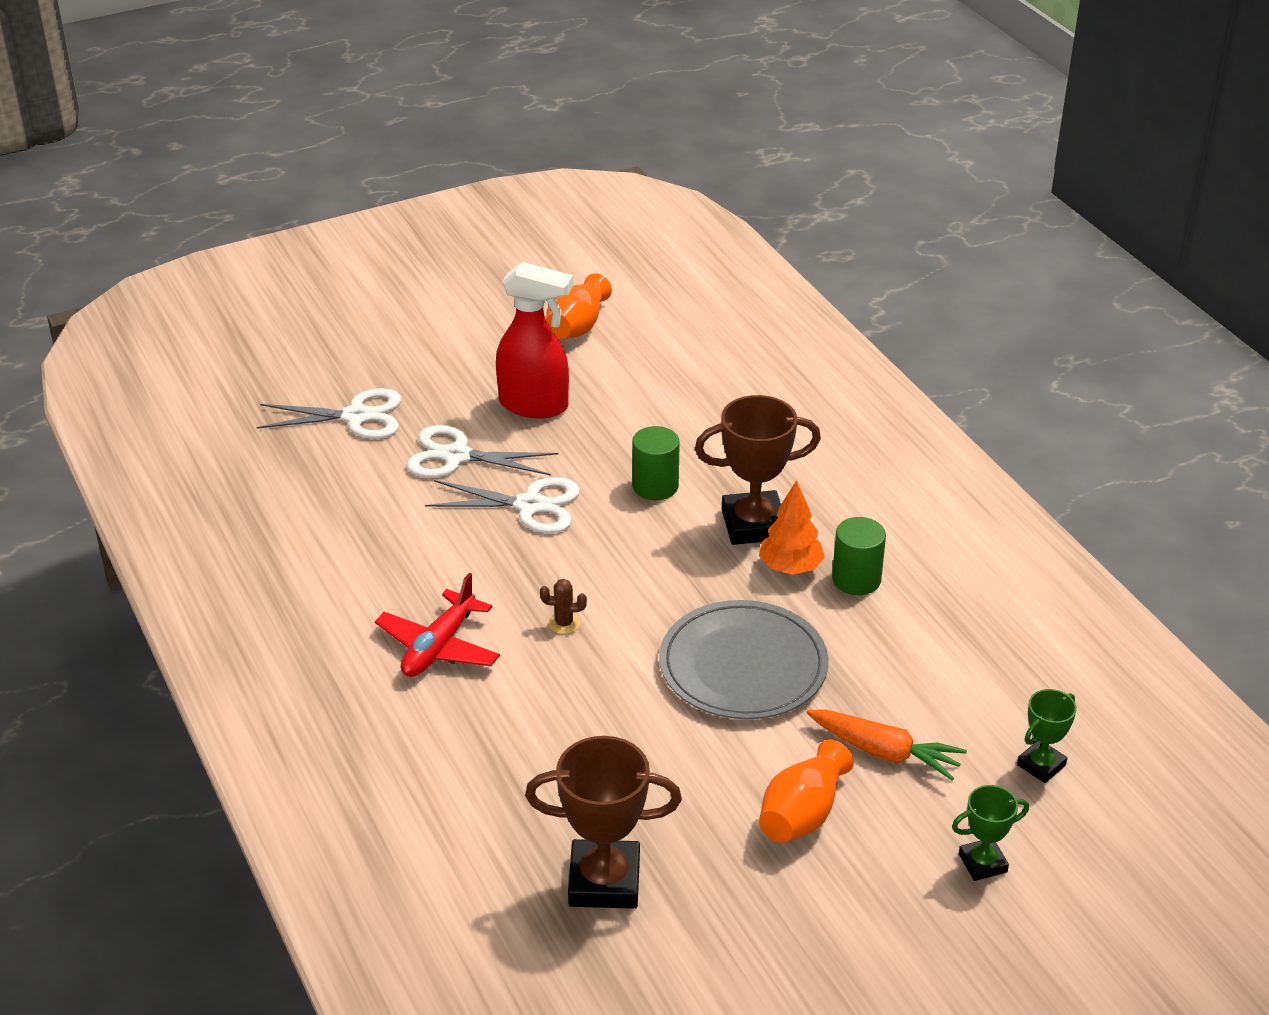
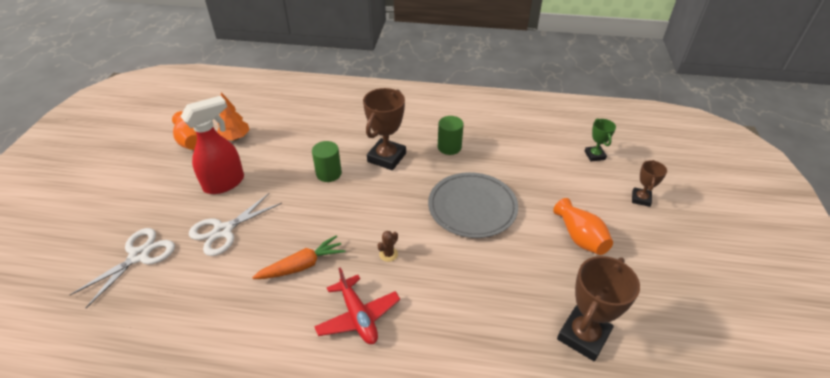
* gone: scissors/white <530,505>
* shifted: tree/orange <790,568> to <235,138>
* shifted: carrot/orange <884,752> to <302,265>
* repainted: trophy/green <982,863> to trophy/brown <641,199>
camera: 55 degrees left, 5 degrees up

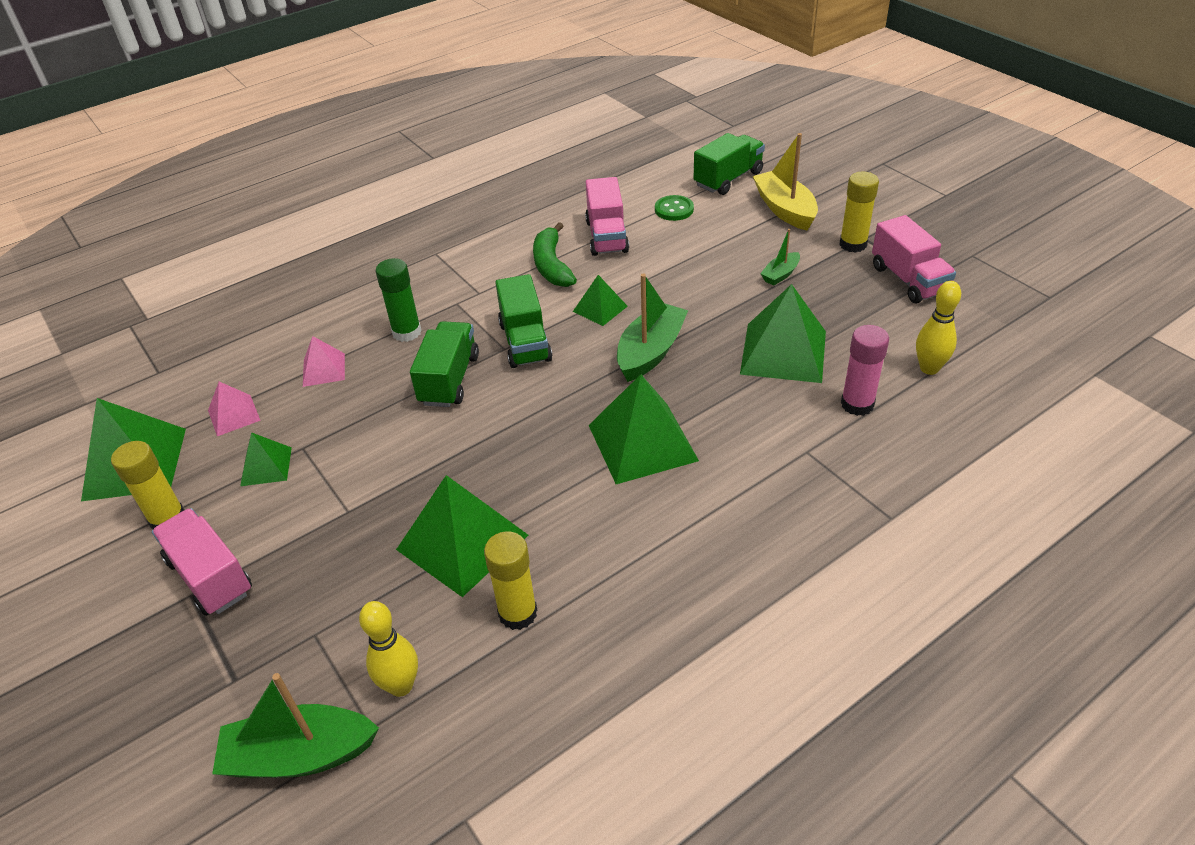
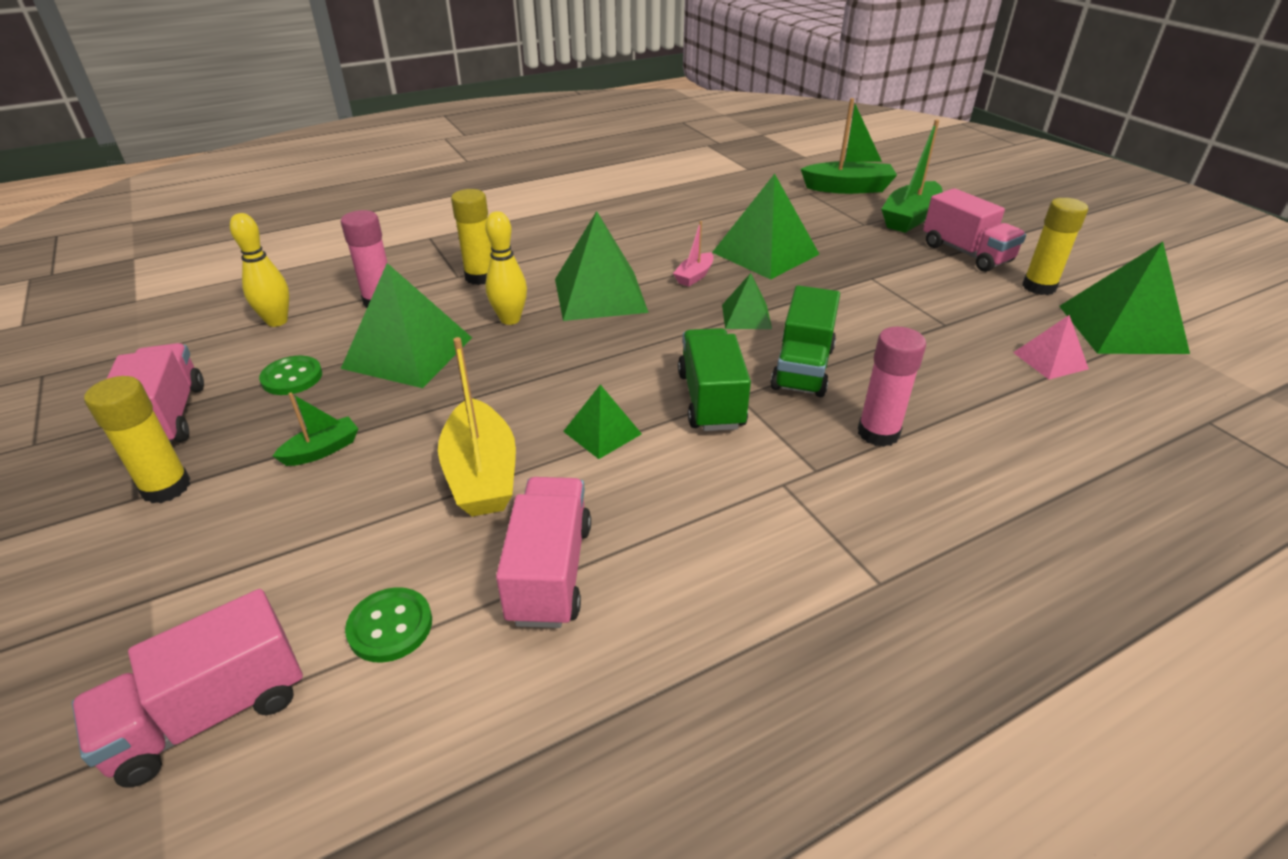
* repainted: truck/green <728,179> to truck/pink <210,713>
* shifted: boat/yellow <785,209> to <481,474>
* gone: banana/green <552,265>
* repainted: glue stick/green <407,332> to glue stick/pink <878,433>
* shifted: boat/green <650,352> to <910,218>
* gone: pyramid/pink <323,369>
* shifted: pyramid/green <266,466> to <746,316>
* shifted: glue stick/yellow <518,613> to <480,277>
* shifted: bowling pin/yellow <401,686> to <510,319>
* new: boat/pink <694,276>
* new: button/green <292,377>
camera: 175 degrees left, 5 degrees down

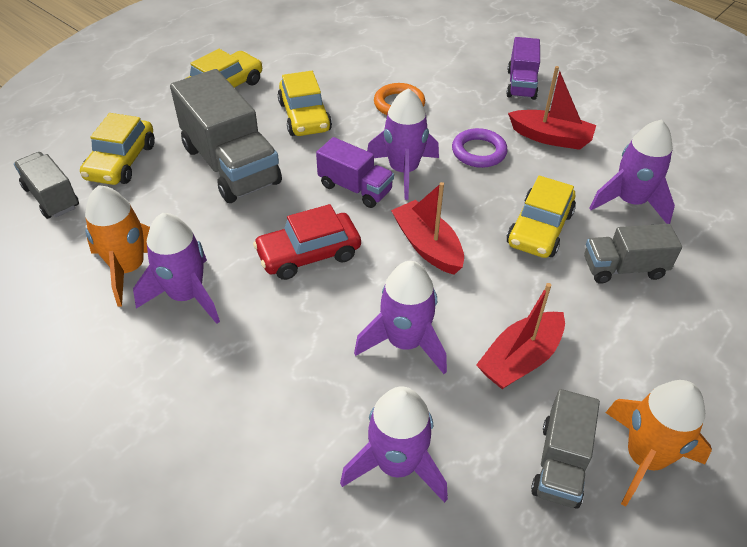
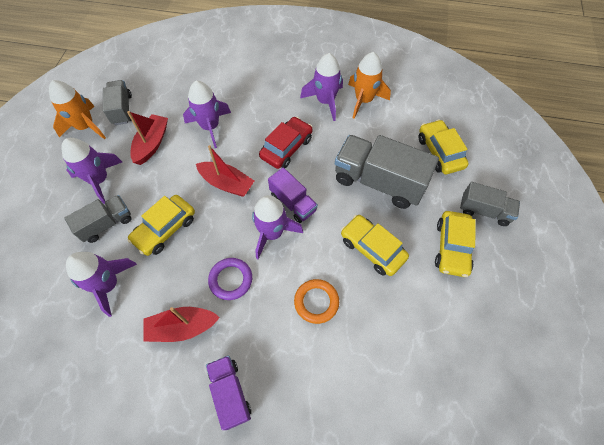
* rotated: truck/purple <355,188> = <293,203> 135 degrees counterclockwise
* shifted: truck/grey <51,197> to <484,211>
* rotated: car/yellow <539,229> = <165,229> 135 degrees counterclockwise
* shifted: rocket/purple <397,465> to <99,180>
camera: 150 degrees right, 15 degrees up

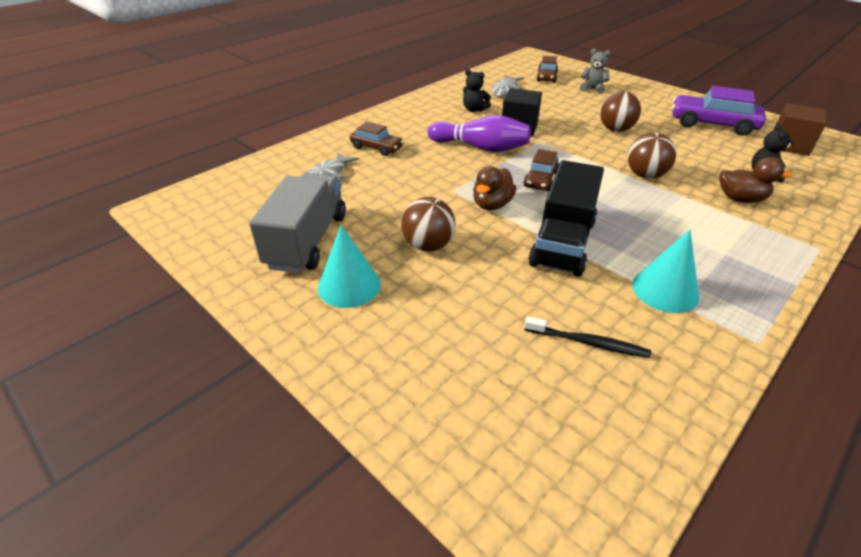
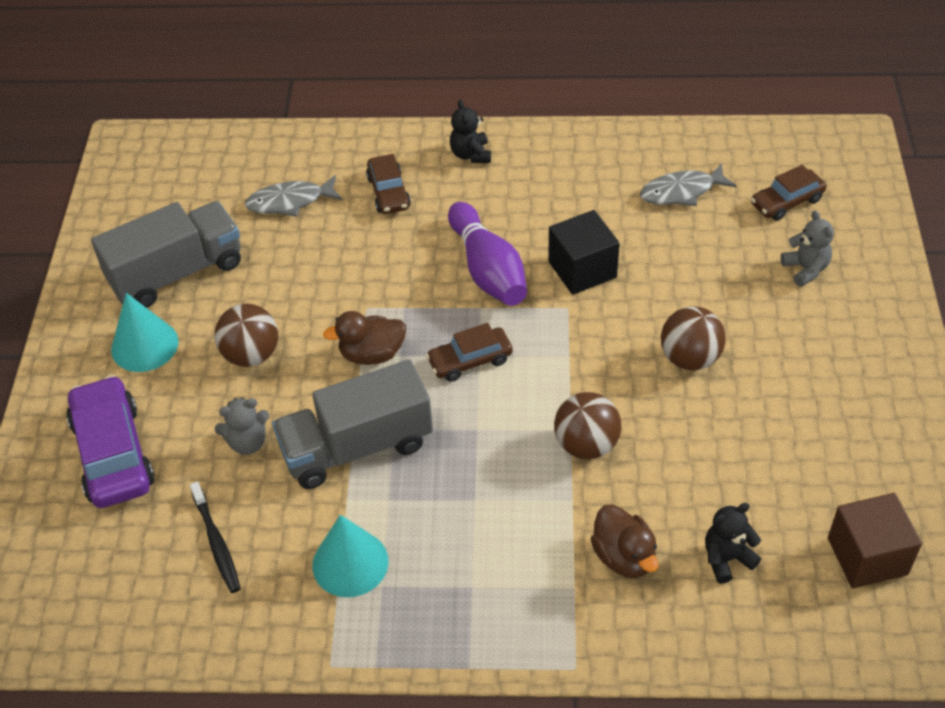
* shifted: teddy bear/black <474,110> to <471,154>
* shifted: car/purple <712,124> to <113,453>
* repainted: truck/black <562,243> to truck/grey <357,447>
* new: teddy bear/grey <247,442>
camera: 50 degrees right, 10 degrees up

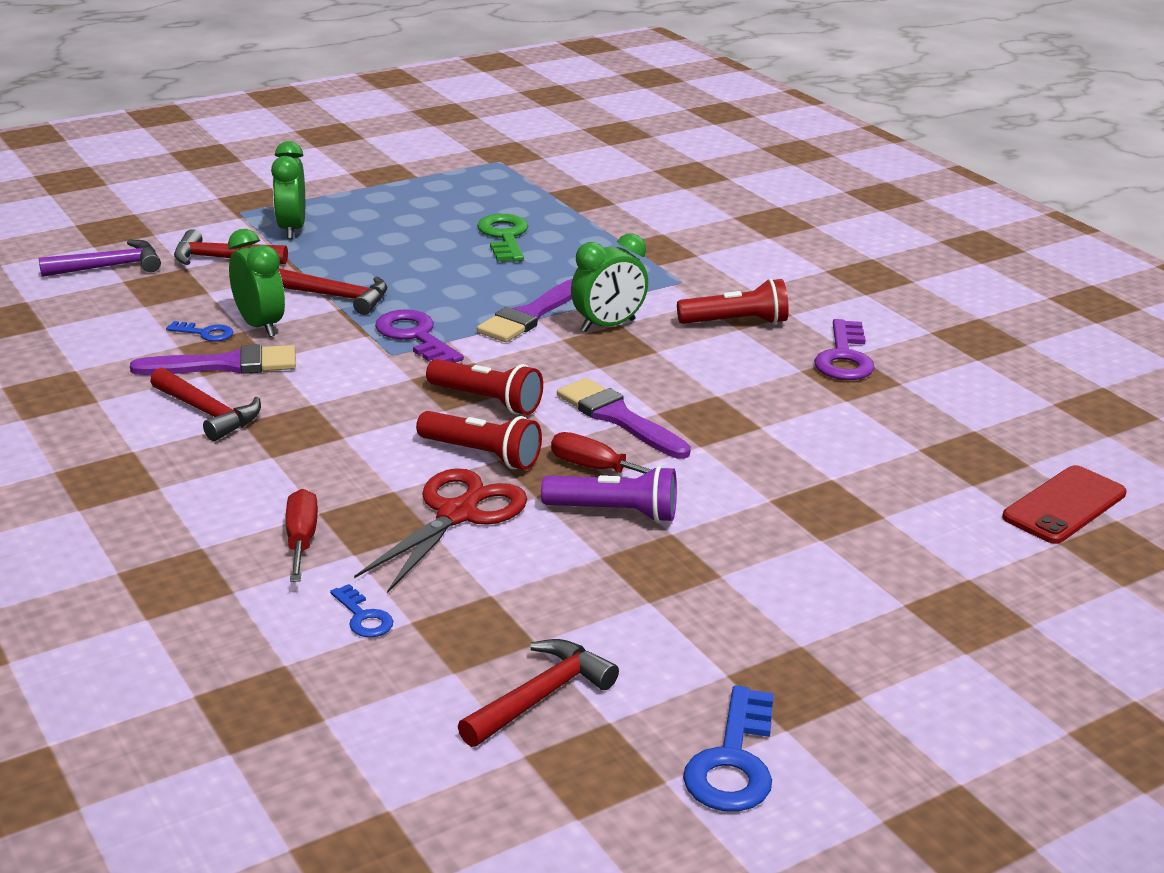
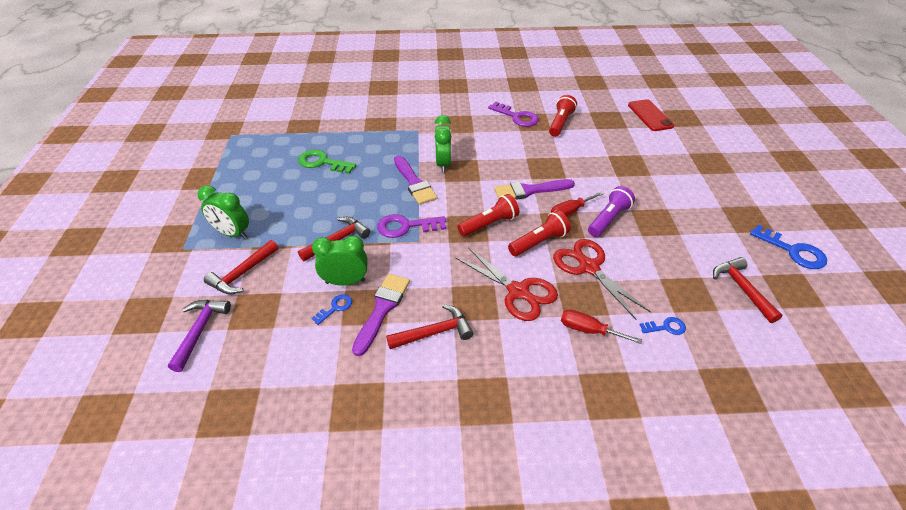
* shifted: flashlight/red <736,322> to <560,123>
* new: scissors/red <518,292>
camera: 60 degrees left, 15 degrees up

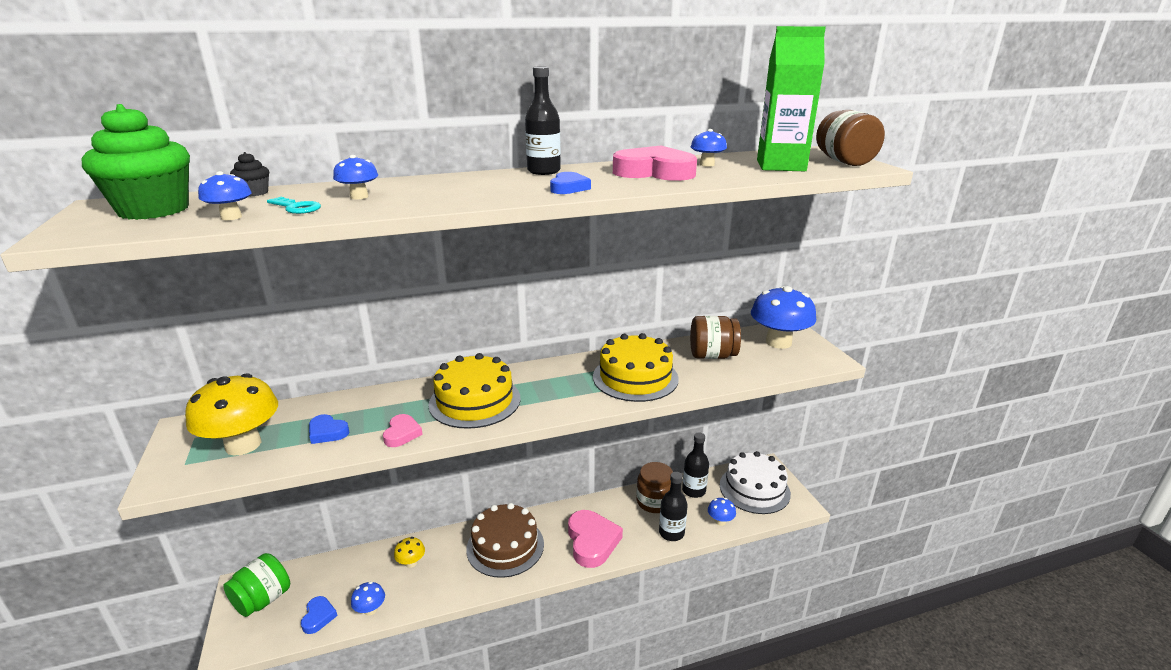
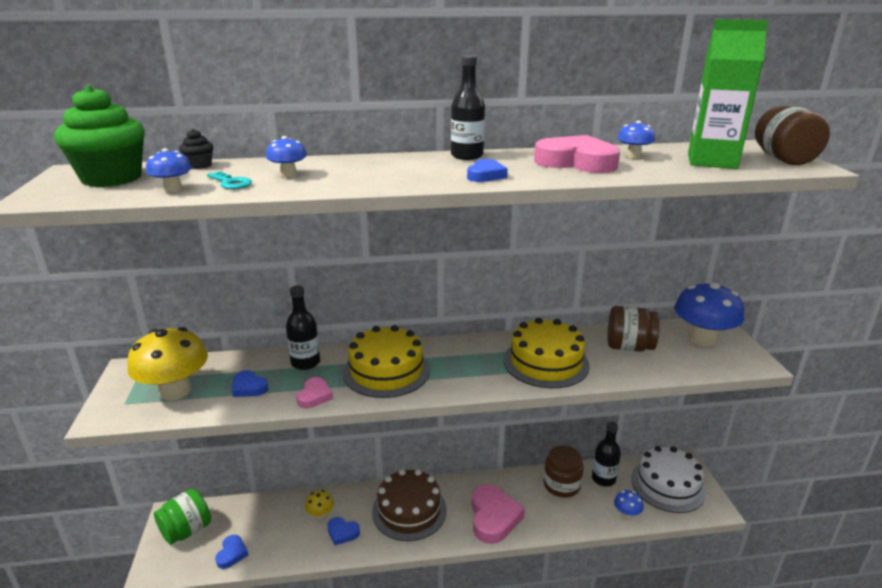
* shifted: bottle/black <671,533> to <305,363>
* gone: mushroom/blue <370,609>
* new: heart/blue <342,532>
camera: 10 degrees right, 0 degrees up

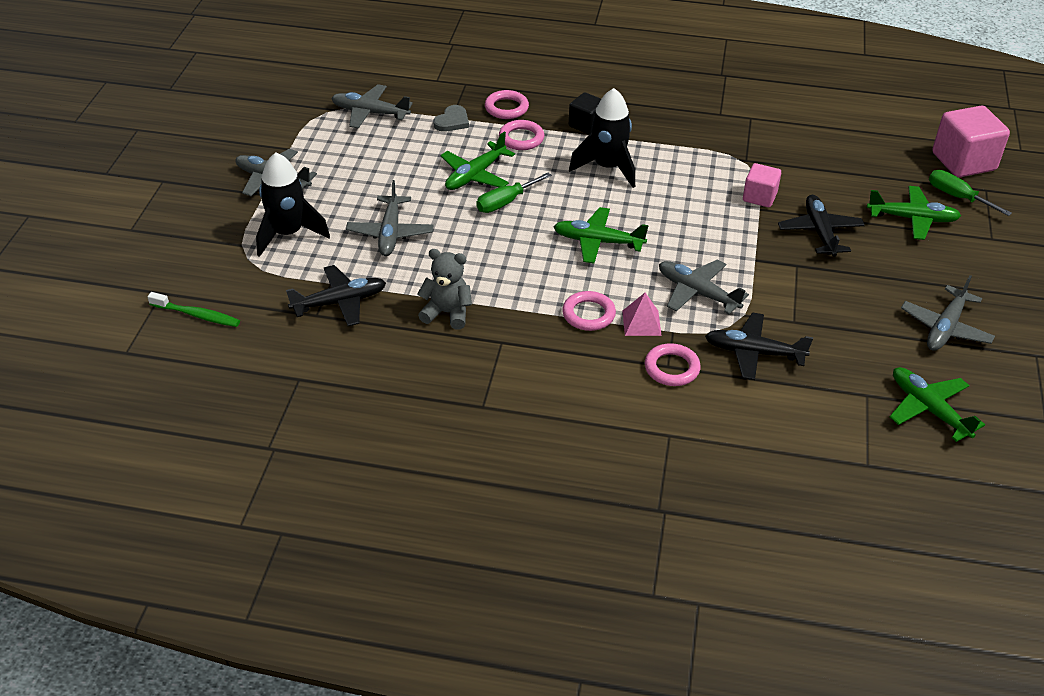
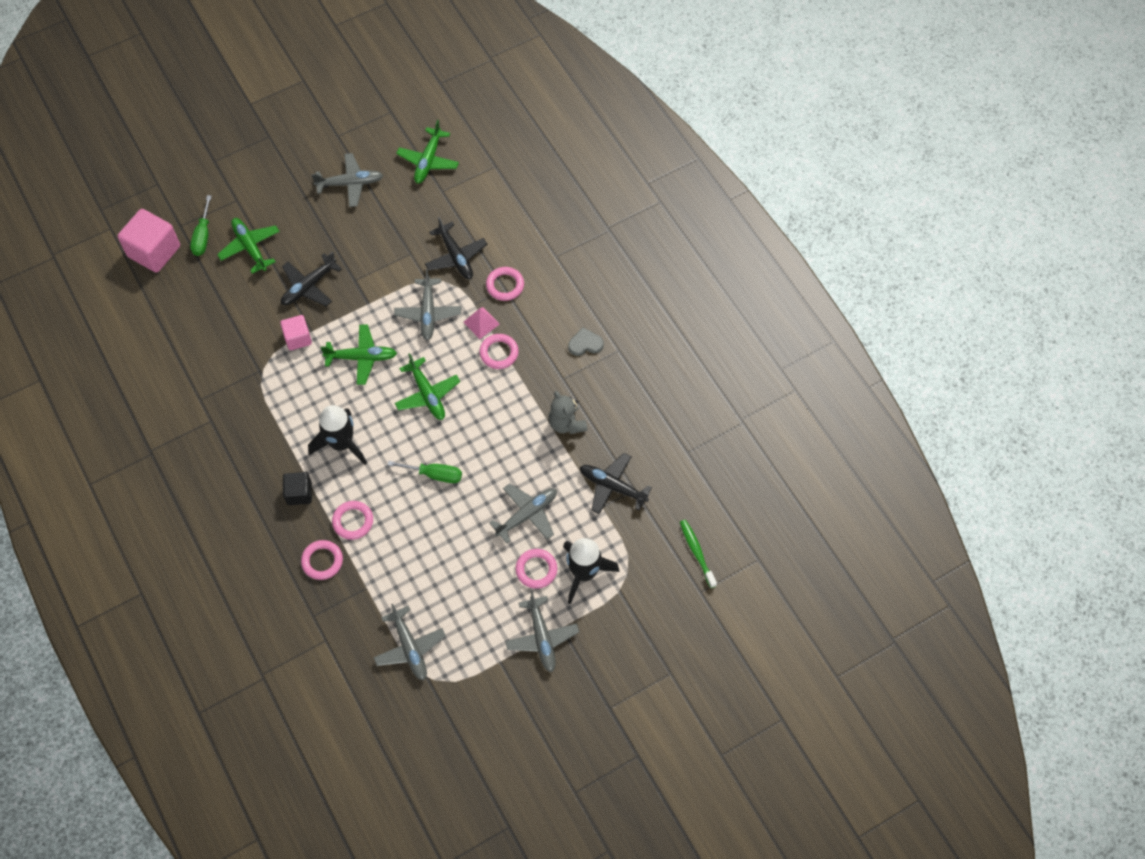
* shifted: heart/grey <452,121> to <585,344>
* shifted: plane/green <475,175> to <362,357>
* new: ring/pink <536,570>
camera: 130 degrees left, 20 degrees up

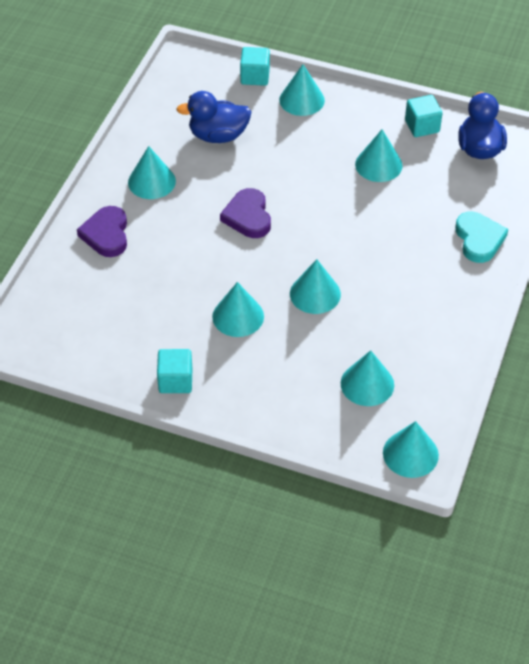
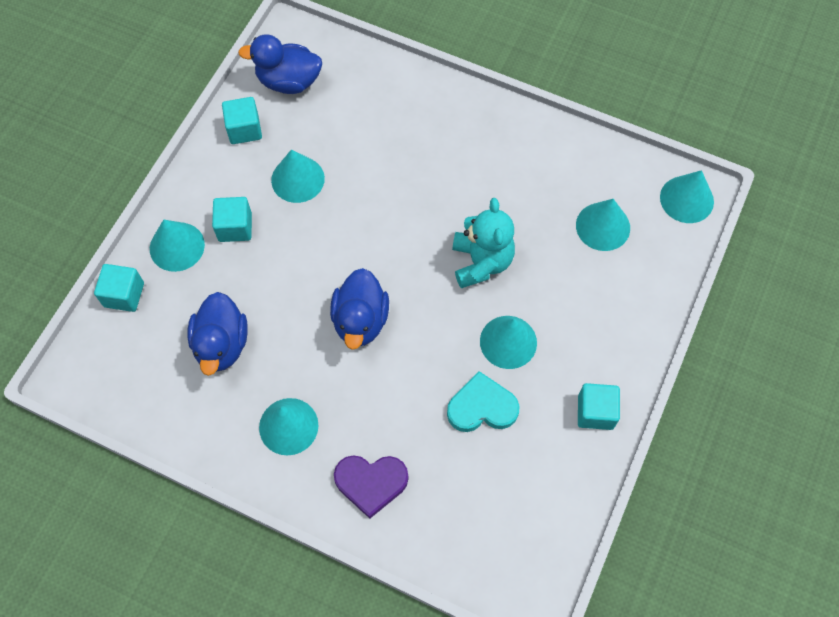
* swapped: heart/purple <248,216> to duck/blue <360,320>
* shifted: heart/turquoise <479,239> to <482,407>
* swapped: cone/turquoise <315,294> to teddy bear/turquoise <481,262>
* new: cube/turquoise <235,227>
camera: 85 degrees left, 15 degrees up

